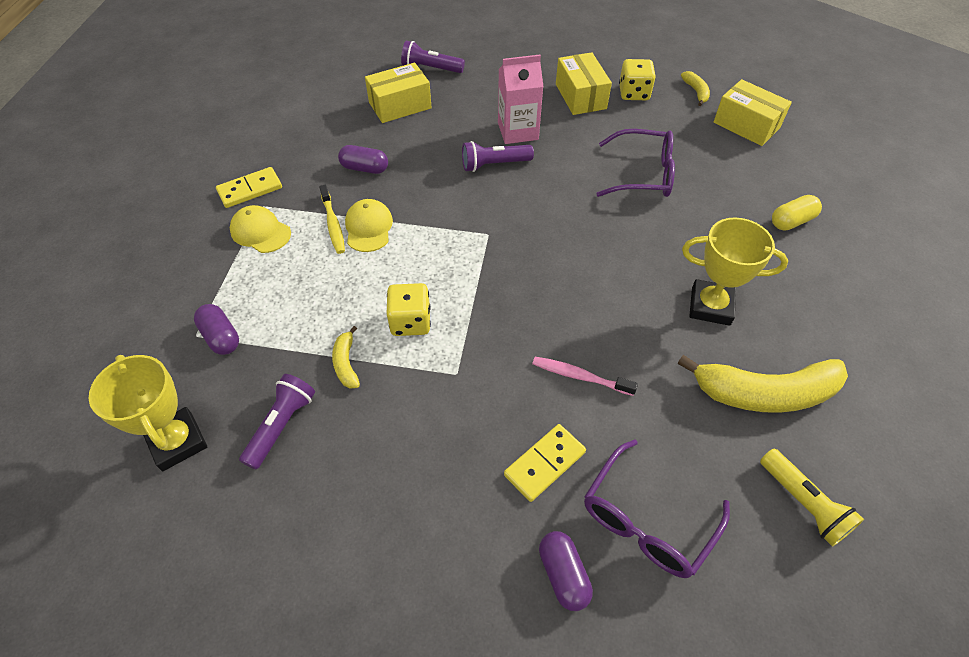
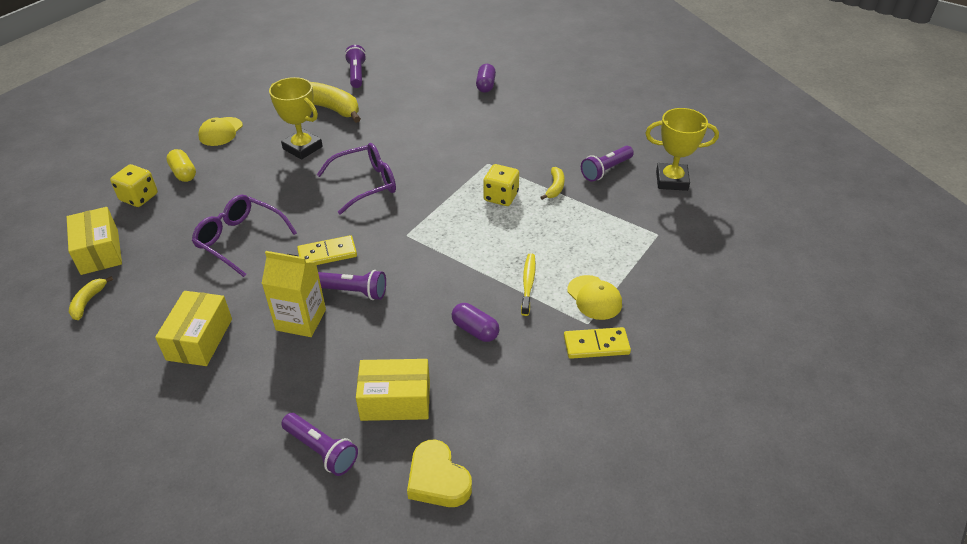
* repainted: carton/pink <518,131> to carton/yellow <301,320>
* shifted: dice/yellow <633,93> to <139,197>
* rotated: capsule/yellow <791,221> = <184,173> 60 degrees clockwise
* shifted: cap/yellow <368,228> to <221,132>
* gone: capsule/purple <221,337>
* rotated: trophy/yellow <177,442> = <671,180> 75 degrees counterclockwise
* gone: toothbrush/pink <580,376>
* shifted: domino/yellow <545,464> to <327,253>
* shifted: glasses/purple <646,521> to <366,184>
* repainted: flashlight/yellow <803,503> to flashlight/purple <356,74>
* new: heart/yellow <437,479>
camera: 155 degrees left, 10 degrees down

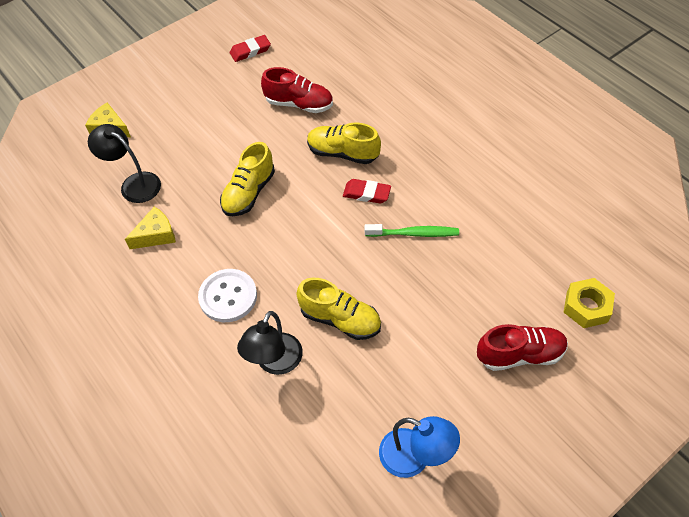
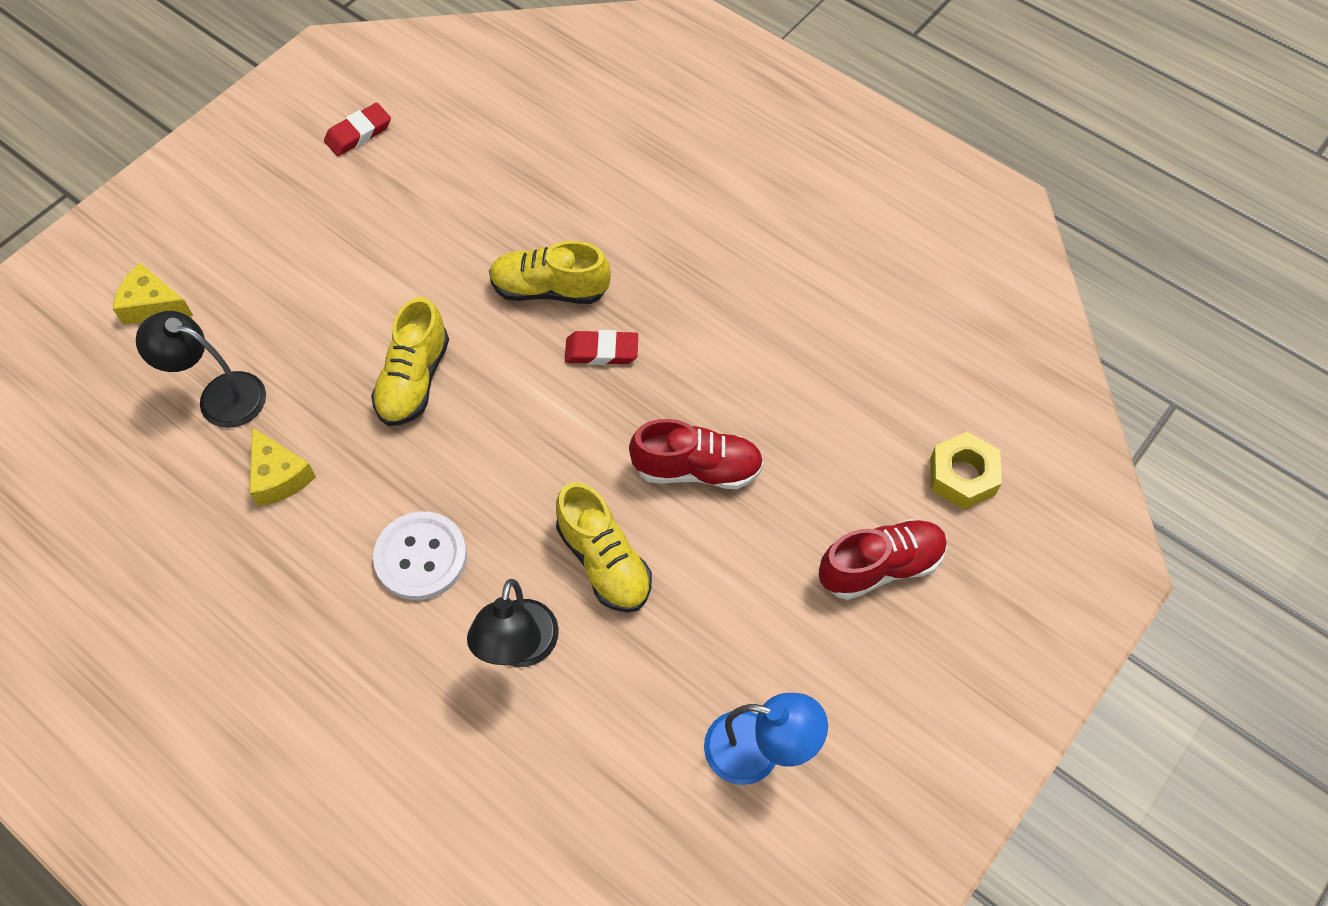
* shifted: shoe/red <299,104> to <697,469>
* rotated: cheese/yellow <156,235> = <279,476> 105 degrees clockwise
* gone: toothbrush/green <414,234>
* rotated: shoe/yellow <340,319> = <604,561> 45 degrees clockwise
camera: 15 degrees left, 5 degrees up

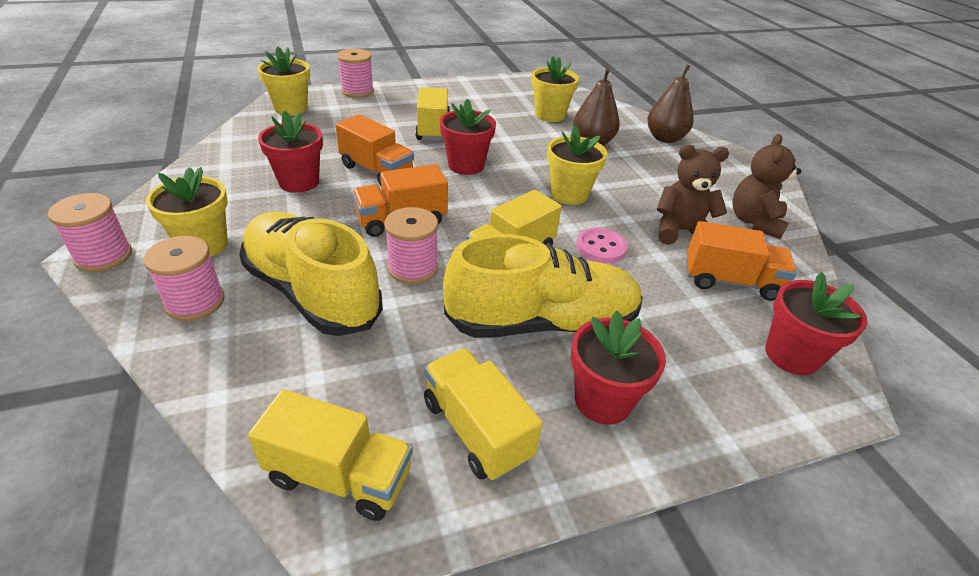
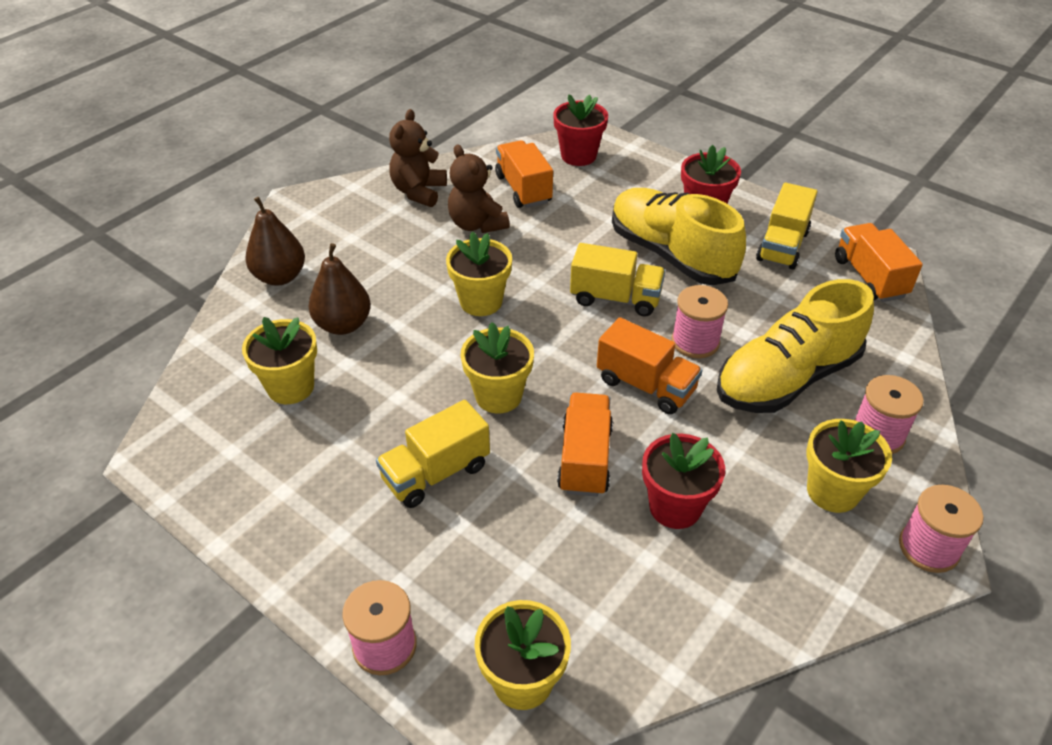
* repainted: flower pot/red <466,165> to flower pot/yellow <498,396>
* rotated: teddy bear/brown <754,222> = <419,192> 120 degrees clockwise
* rotated: shoe/yellow <312,292> = <786,378> 45 degrees clockwise
* gone: button/pink <601,247>
* repainted: truck/yellow <340,476> to truck/orange <869,278>
camera: 120 degrees left, 5 degrees up

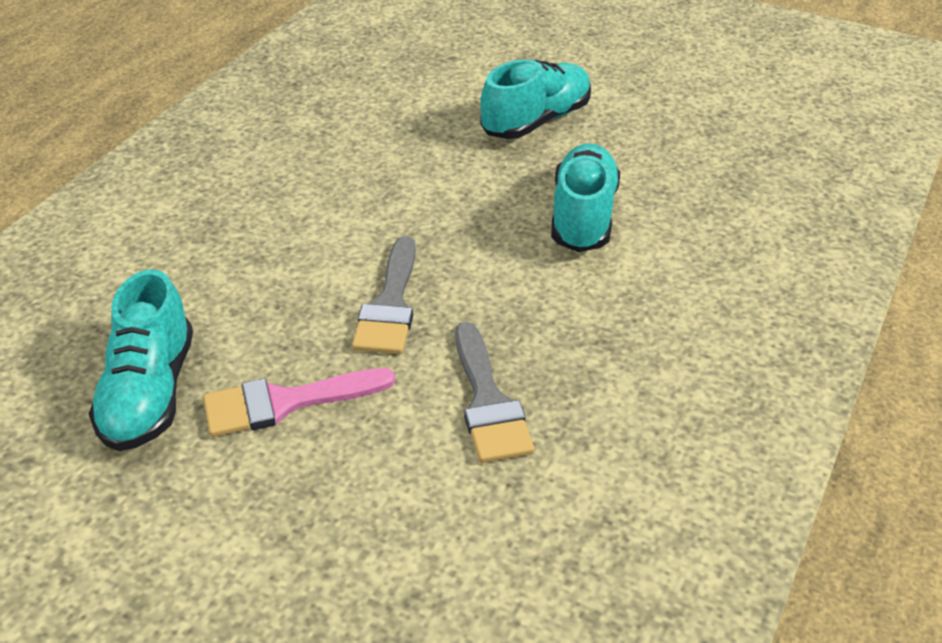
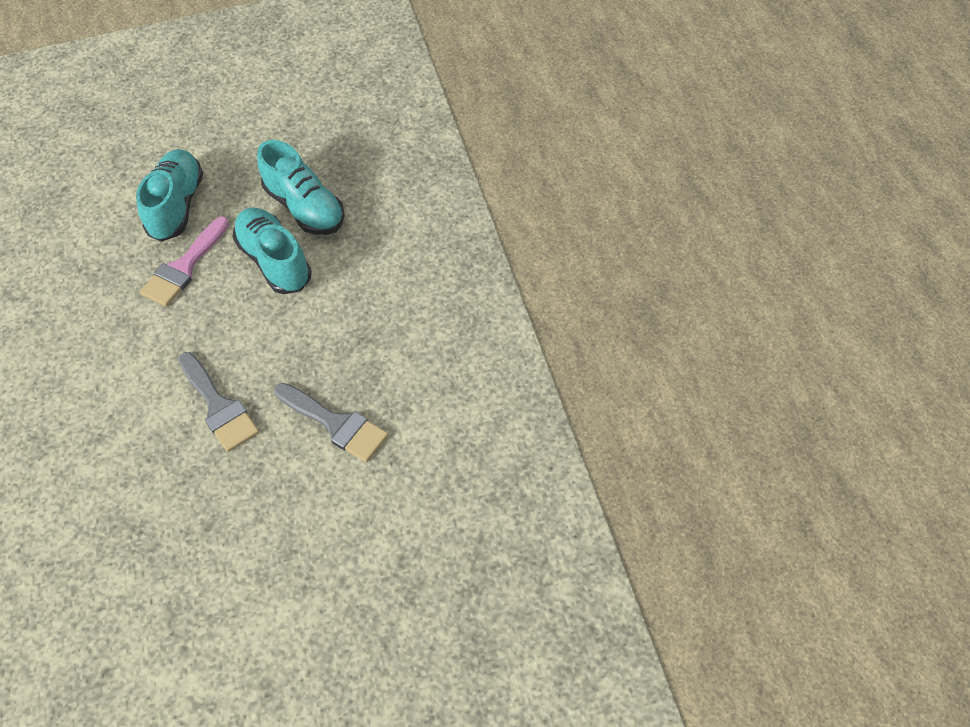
* shifted: shoe/turquoise <149,393> to <305,208>
* shifted: brush/pink <285,403> to <184,267>
camera: 40 degrees left, 15 degrees up

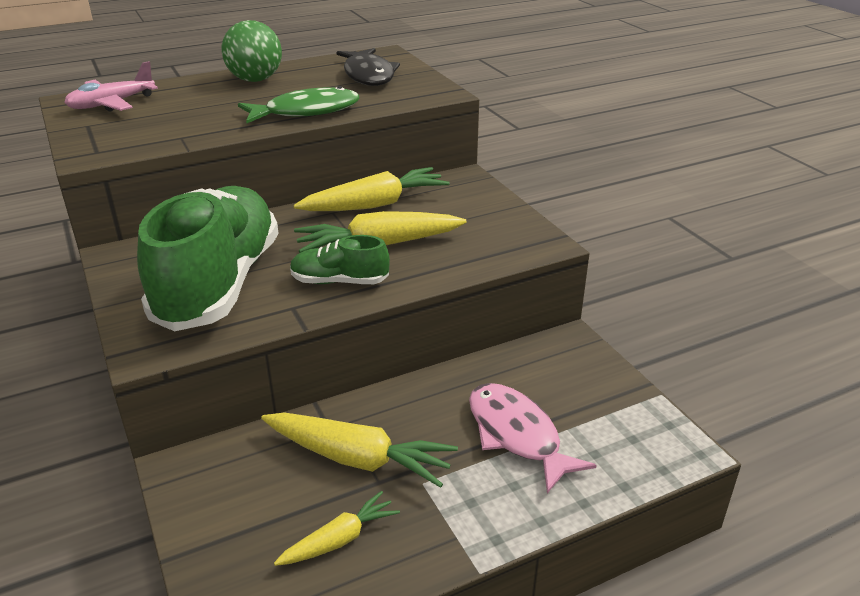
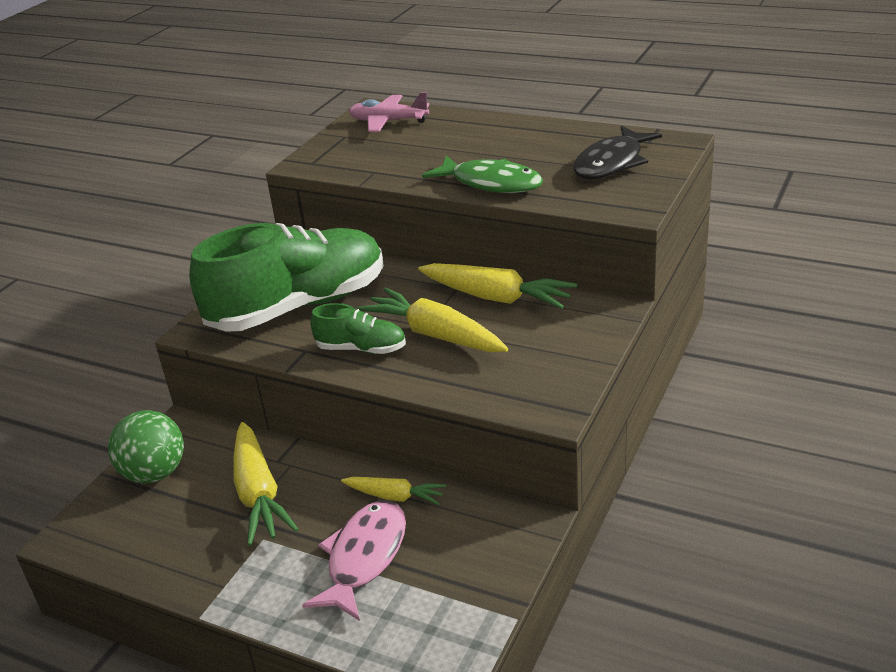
* shifted: ball/green <255,80> to <155,473>
* rotated: shoe/green <339,281> = <361,349> 135 degrees clockwise
* shifted: carrot/yellow <340,539> to <395,496>
camera: 55 degrees right, 0 degrees up

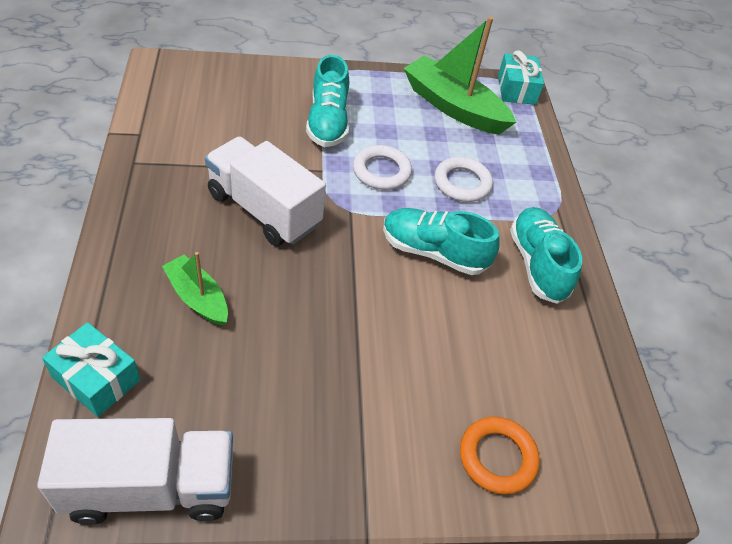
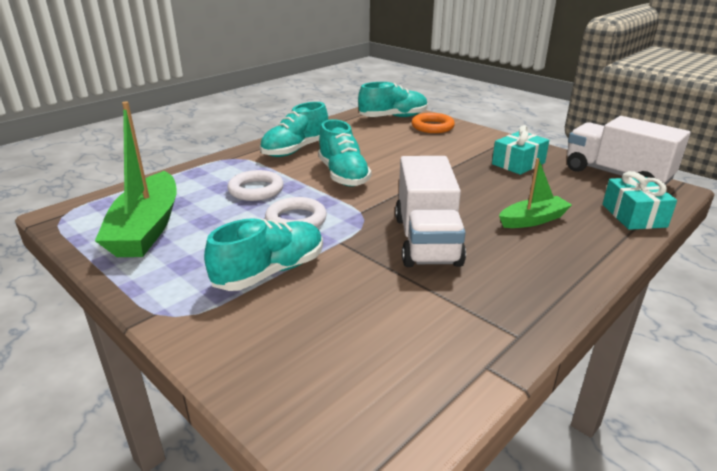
* shifted: gift/turquoise <516,89> to <518,163>
* rotated: boat/green <197,297> = <533,220> 120 degrees counterclockwise
* new: shoe/turquoise <393,117>
camera: 125 degrees left, 20 degrees down

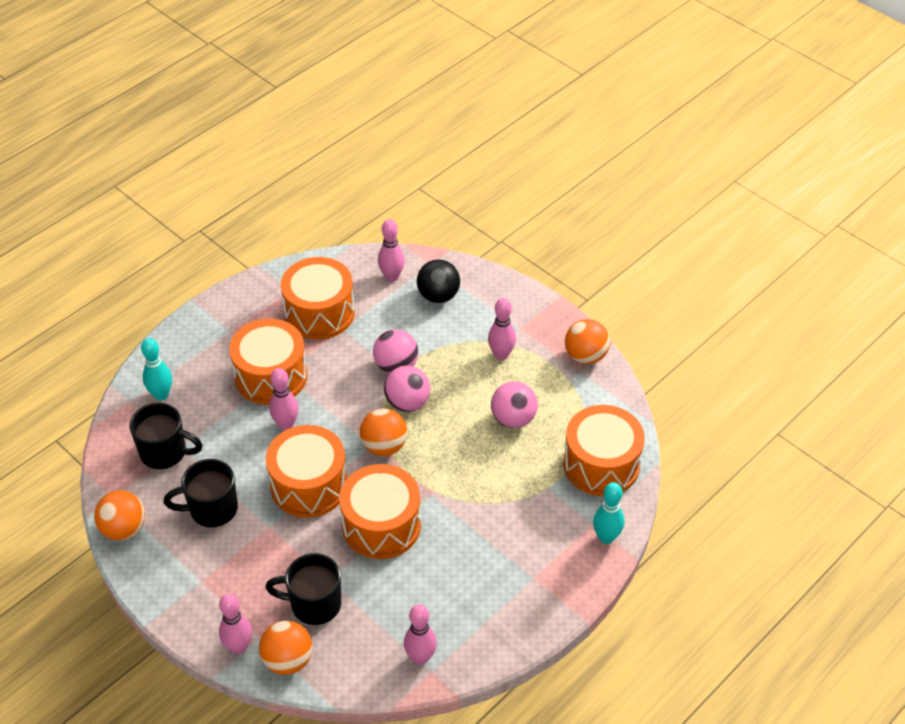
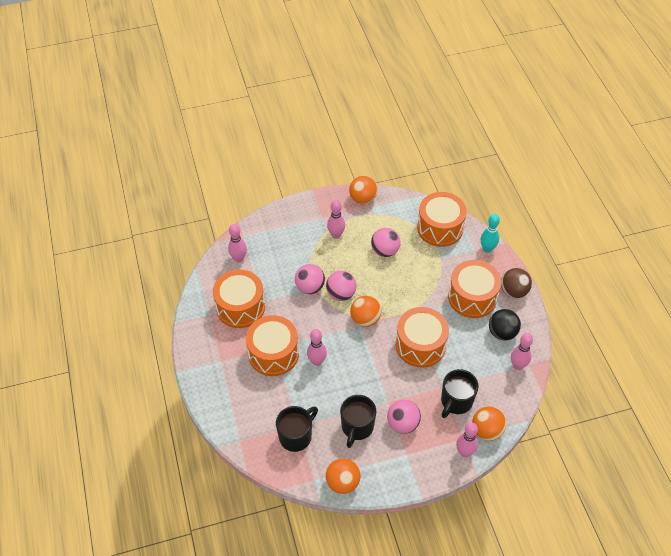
* shifted: ball/black <438,296> to <502,332>
* gone: bowling pin/turquoise <161,395>
* shifted: drum/orange <309,485> to <472,297>
* new: ball/brown <513,291>
* new: ball/pink <402,423>
camera: 60 degrees left, 5 degrees up

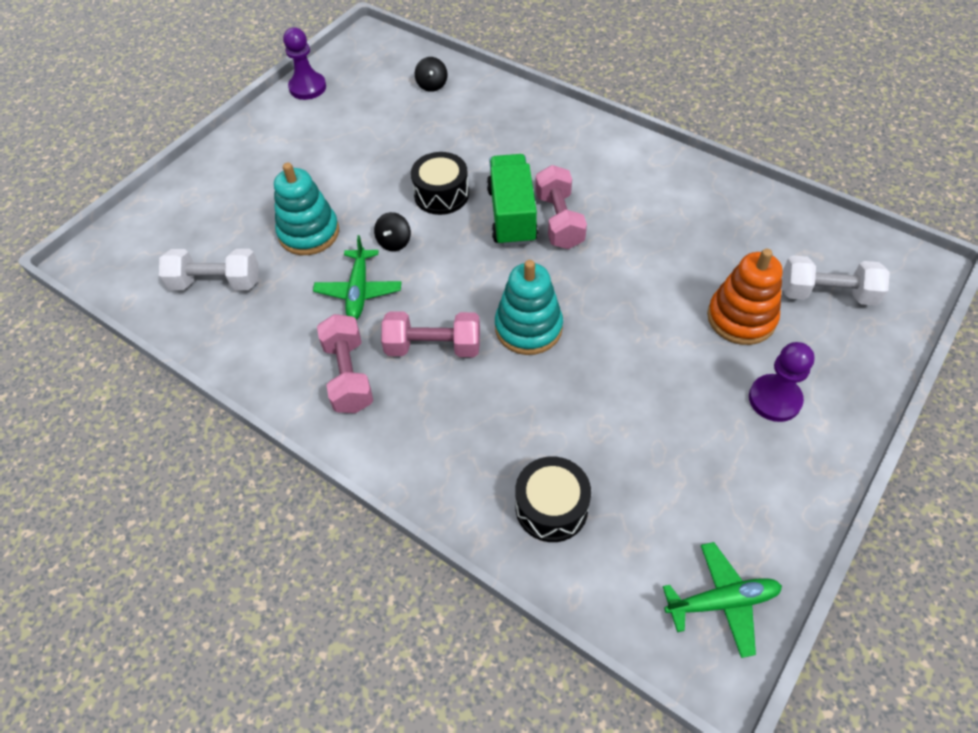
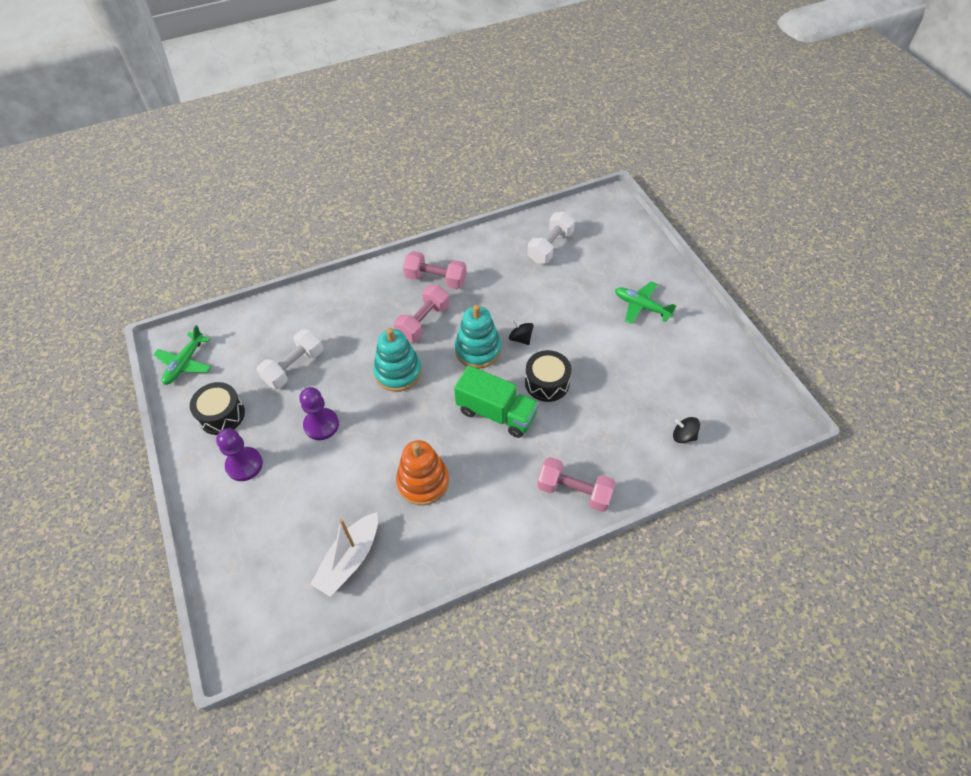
* shifted: pawn/purple <307,87> to <321,425>
* shifted: stacking toy/turquoise <309,233> to <478,350>
* shifted: dumbbell/pink <559,220> to <574,491>
* shifted: plane/green <359,291> to <641,306>
* shifted: stacking toy/orange <741,318> to <423,482>
* shifted: dumbbell/white <826,294> to <294,367>
* shifted: drum/black <551,507> to <221,415>
* new: boat/white <349,559>
camera: 120 degrees right, 0 degrees up

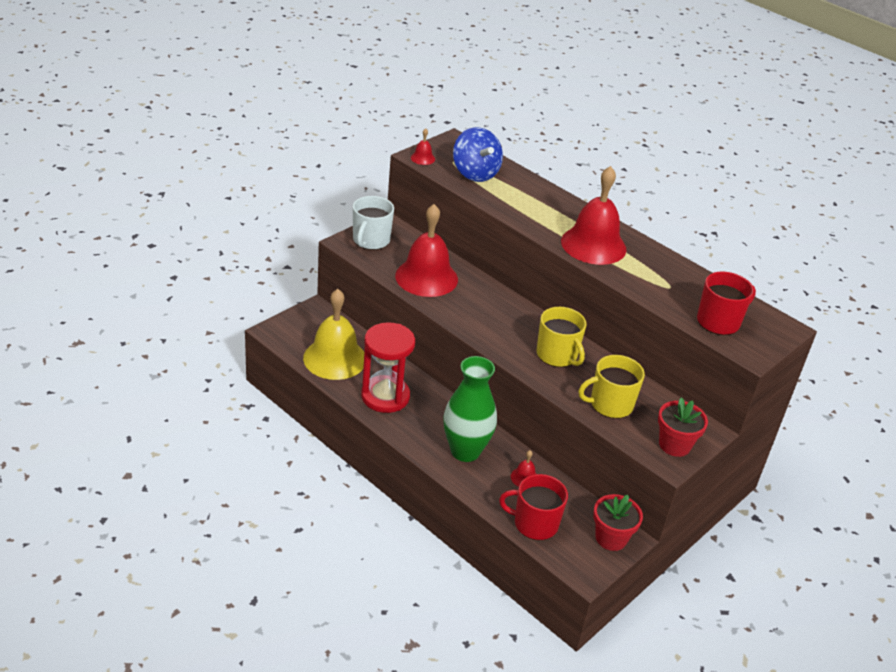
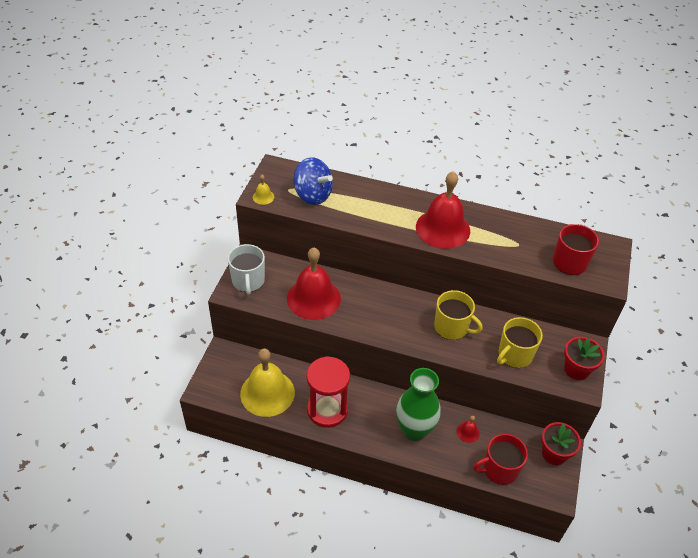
* repainted: bell/red <423,158> to bell/yellow <263,197>
camera: 25 degrees left, 10 degrees up

